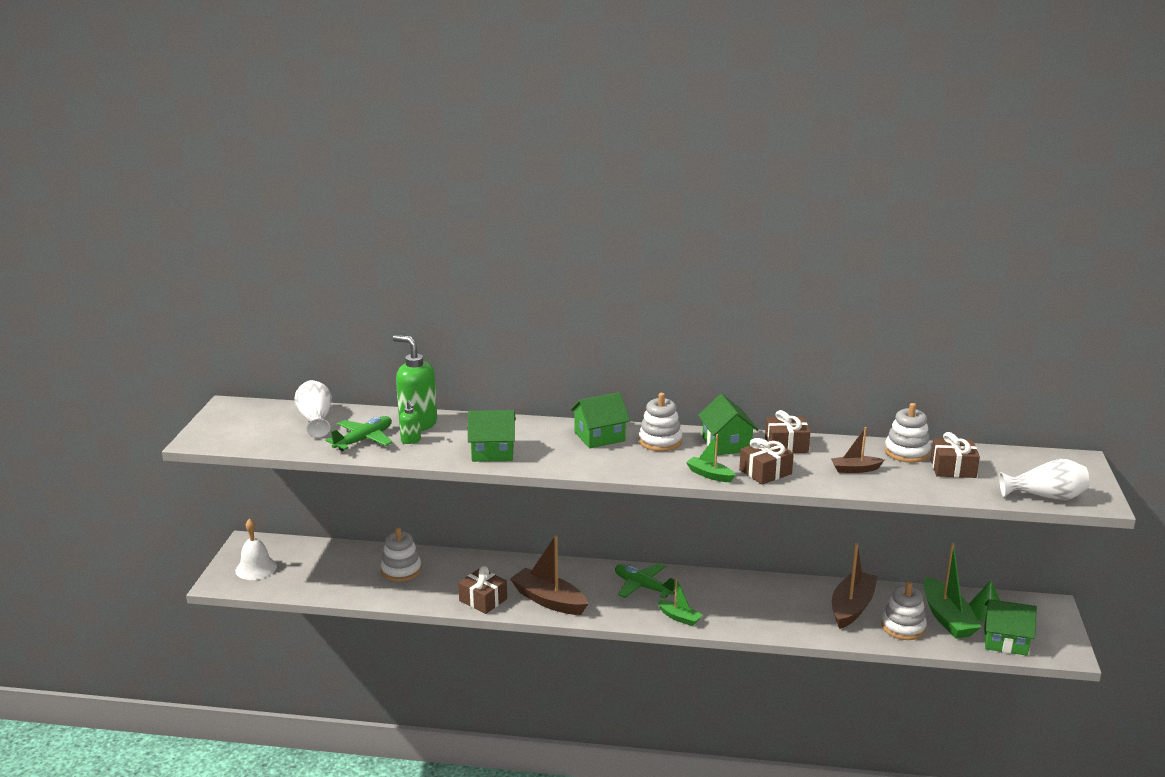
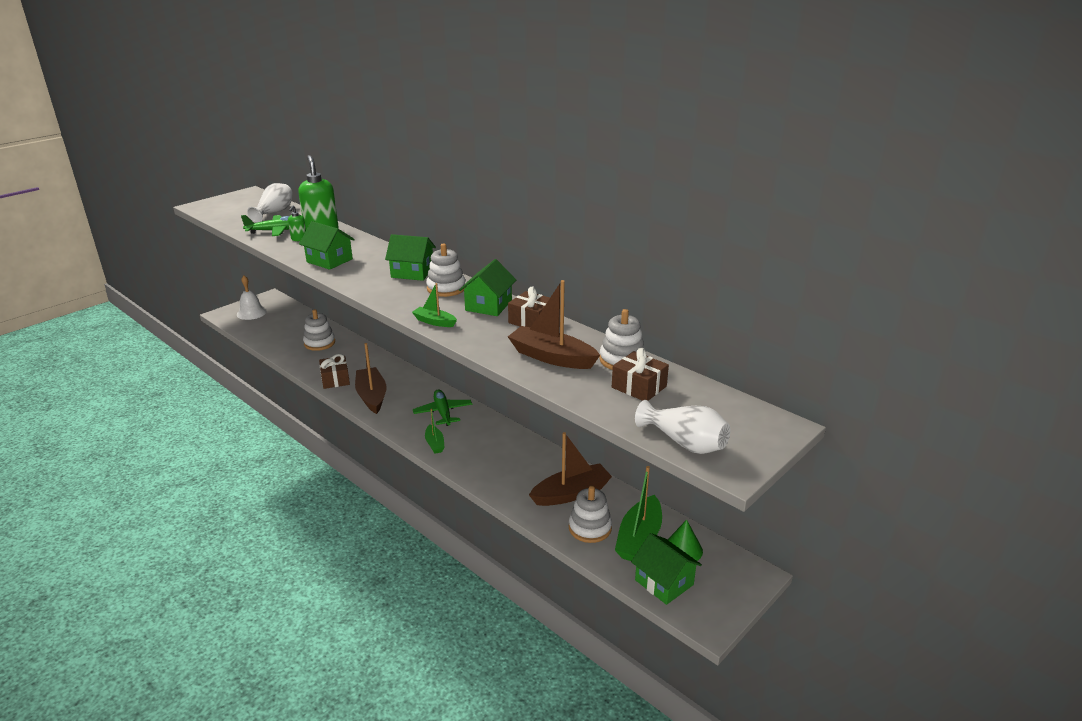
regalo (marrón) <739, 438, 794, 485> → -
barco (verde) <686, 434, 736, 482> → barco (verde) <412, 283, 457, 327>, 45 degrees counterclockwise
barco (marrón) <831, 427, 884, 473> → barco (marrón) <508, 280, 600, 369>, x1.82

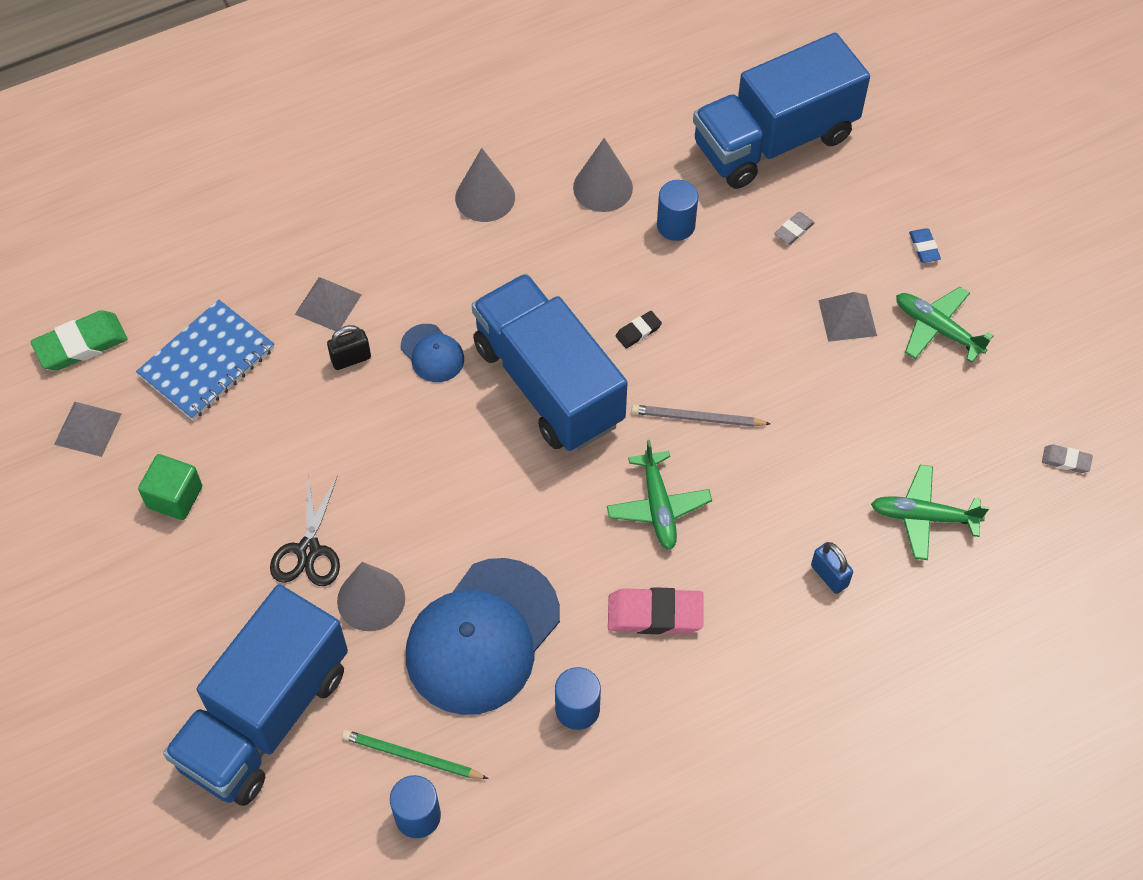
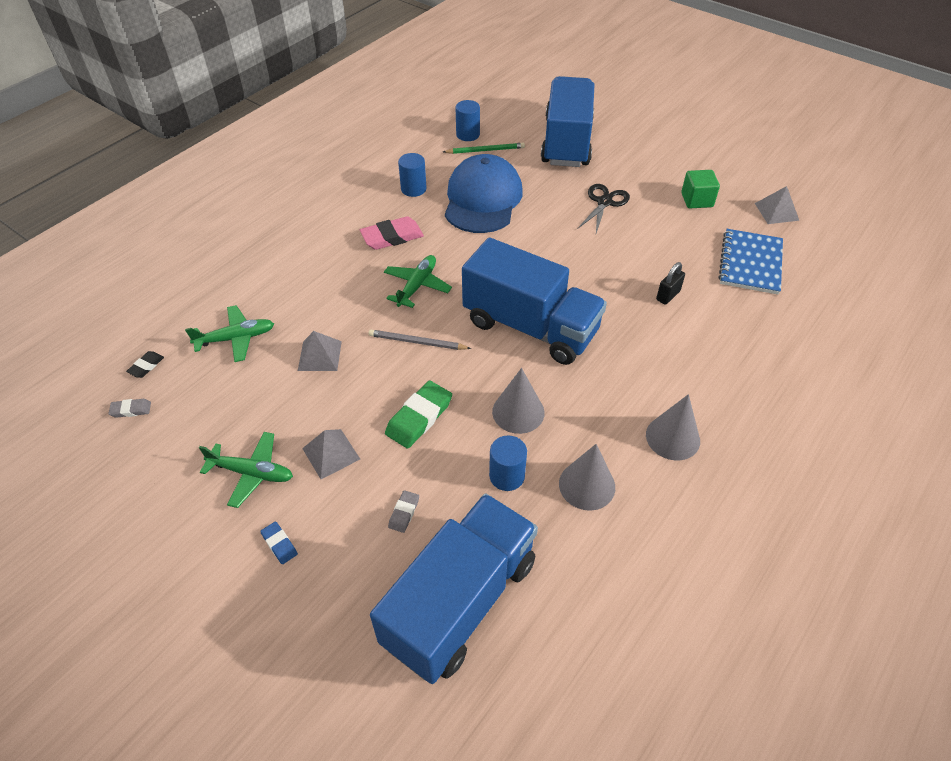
gorra (azul) <401, 324, 464, 382> → -
candado (azul) <811, 542, 853, 594> → -
goma de borrar (verde) <31, 310, 128, 371> → goma de borrar (verde) <385, 381, 452, 449>, moved
pirámide (gris) <295, 277, 362, 331> → pirámide (gris) <298, 331, 342, 371>, moved
cono (gris) <337, 562, 405, 631> → cono (gris) <492, 368, 545, 434>, moved
goma de borrar (negro) <616, 311, 662, 349> → goma de borrar (negro) <126, 351, 164, 378>, moved
tijeras (negro) <270, 475, 340, 586> → tijeras (negro) <577, 184, 630, 233>, 45 degrees clockwise
avión (verde) <607, 440, 712, 550> → avión (verde) <384, 255, 452, 308>, 60 degrees clockwise
lápiz (gris) <631, 405, 771, 427> → lápiz (gris) <368, 330, 471, 350>, 150 degrees counterclockwise

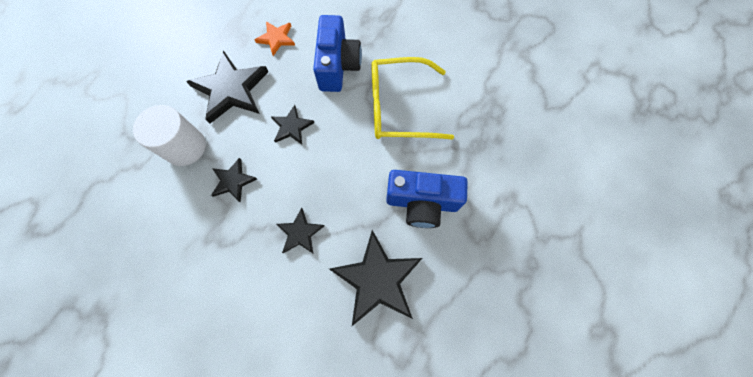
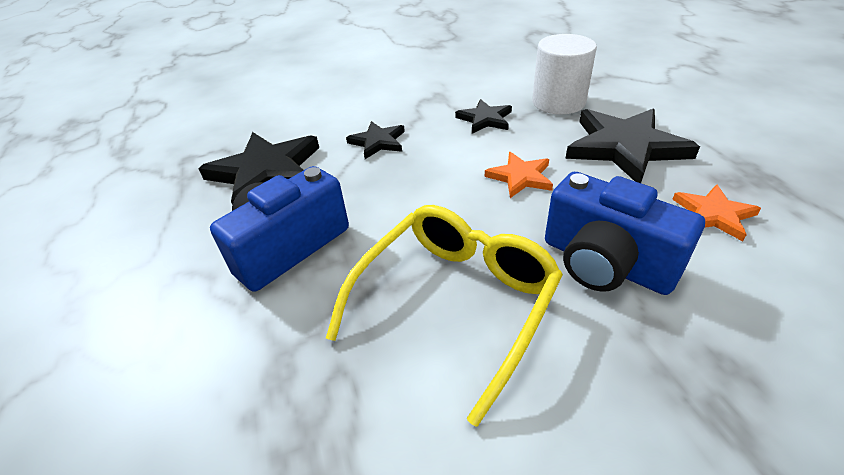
estrella (negro) <271, 105, 314, 145> → estrella (naranja) <485, 152, 553, 198>

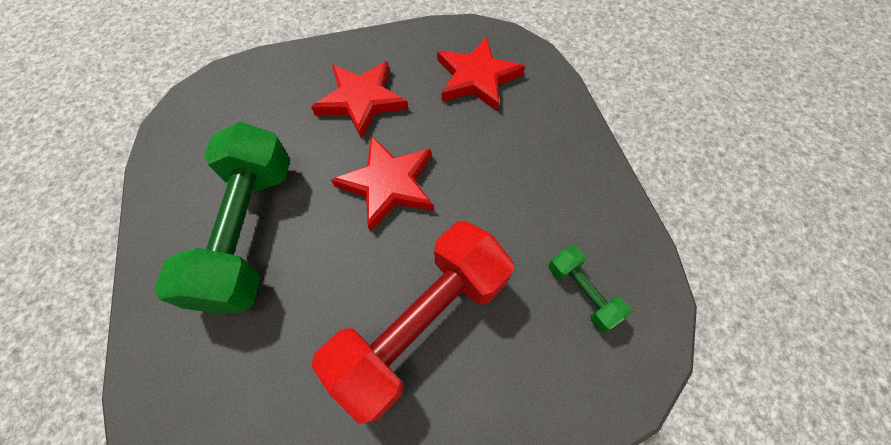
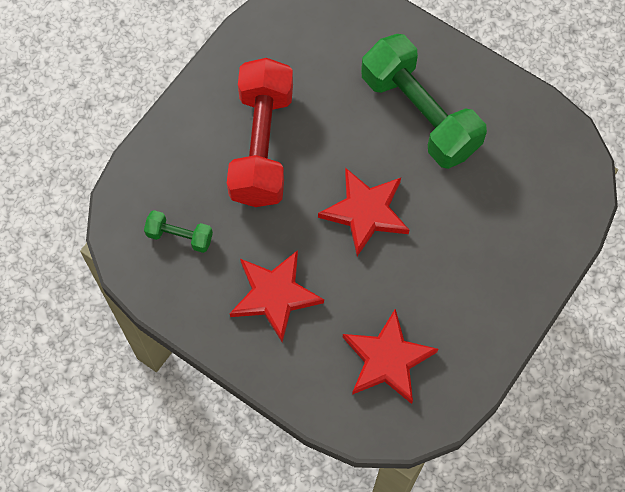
estrella (rojo) <311, 61, 408, 140> → estrella (rojo) <229, 250, 324, 342>, moved

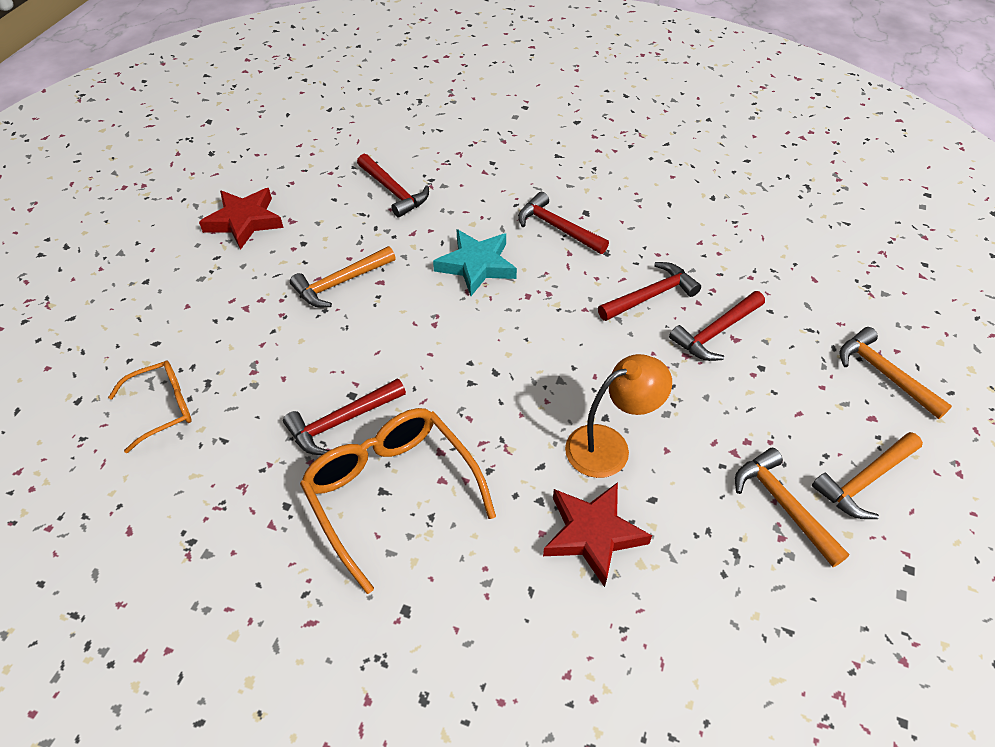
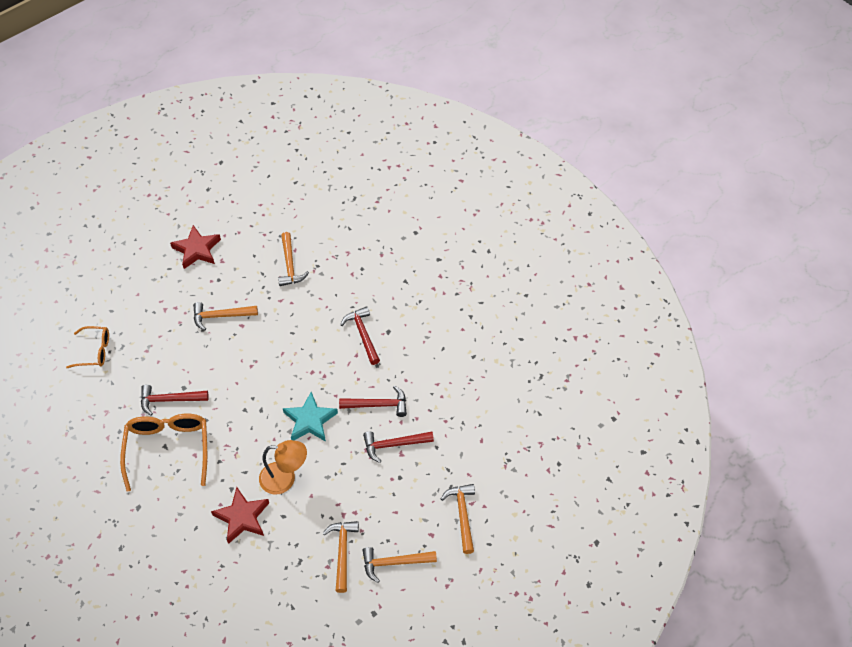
estrella (turquesa) <433, 229, 517, 296> → estrella (turquesa) <283, 392, 338, 442>, moved
martillo (rojo) <357, 154, 429, 218> → martillo (naranja) <278, 232, 309, 286>

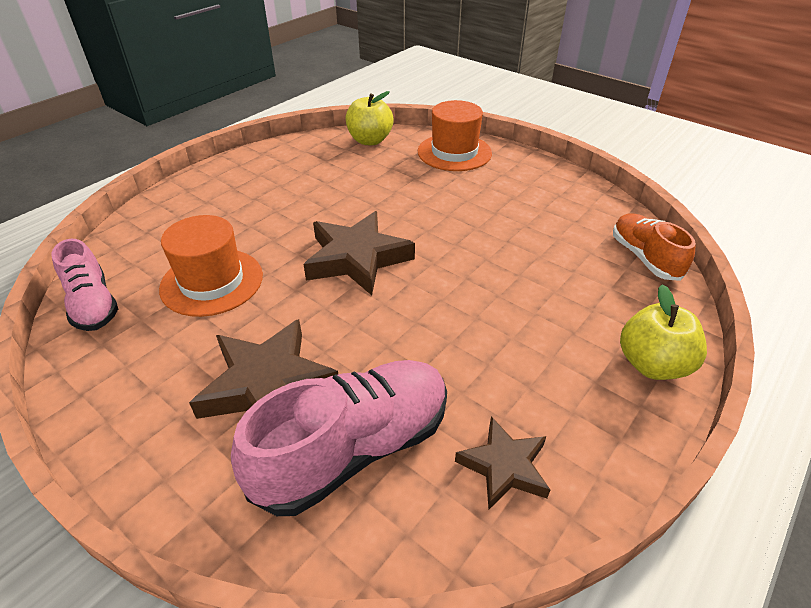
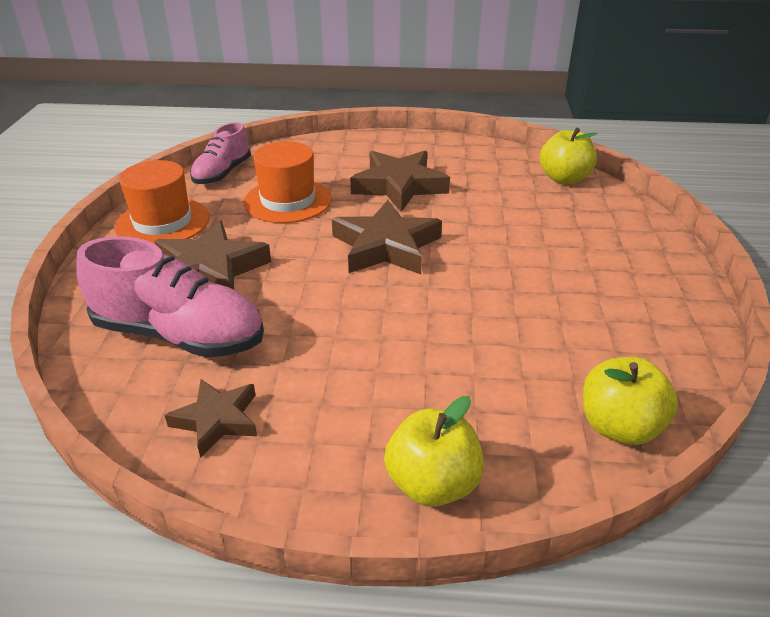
- → estrella (marrón) <350, 151, 450, 212>
sombrero (naranja) <418, 100, 492, 171> → sombrero (naranja) <115, 160, 210, 244>, moved
zapato (naranja) <613, 213, 696, 281> → manzana (amarillo) <583, 357, 678, 445>

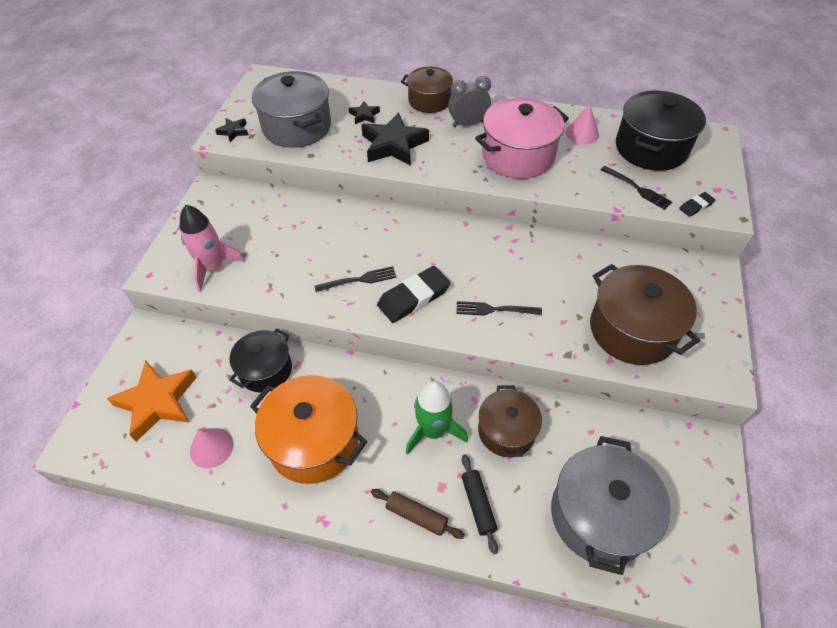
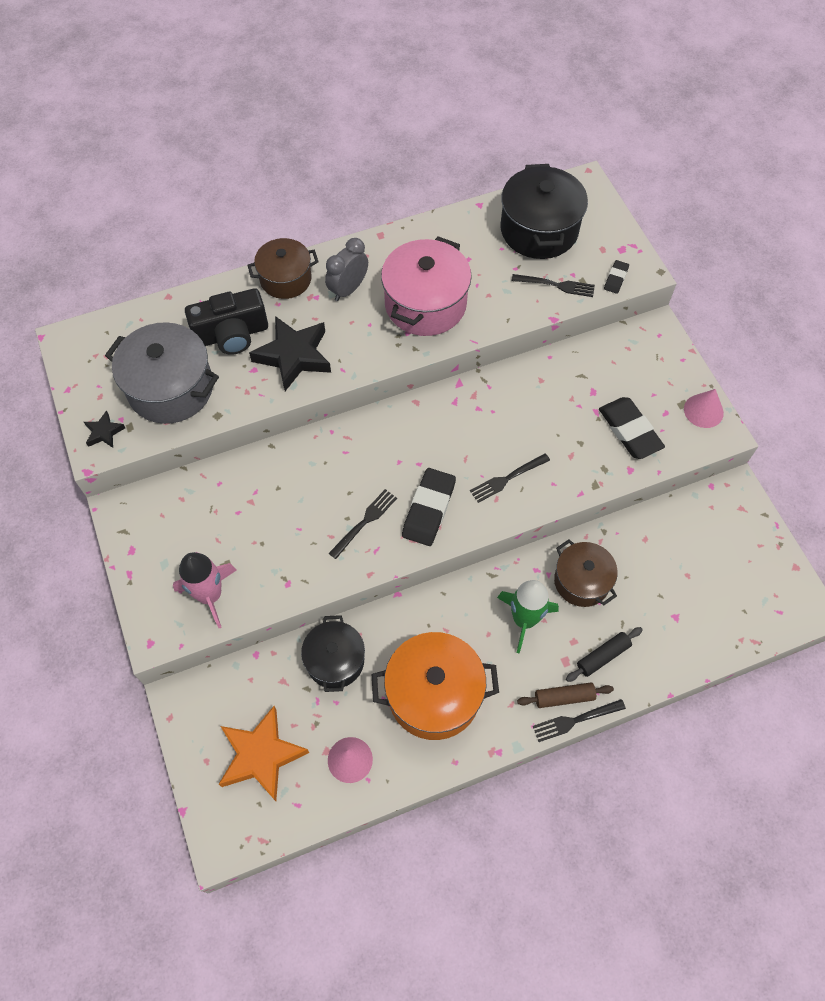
olla (gris) <551, 436, 671, 575> → -
- → tenedor (negro) <533, 699, 626, 742>
cono (rosa) <566, 104, 599, 144> → cono (rosa) <684, 389, 724, 428>, moved
estrella (negro) <349, 101, 380, 124> → cámara (negro) <185, 288, 268, 355>
olla (marrón) <590, 264, 700, 365> → goma de borrar (negro) <599, 397, 665, 459>
rodillo (negro) <462, 454, 498, 554> → rodillo (negro) <566, 627, 643, 682>, 75 degrees counterclockwise

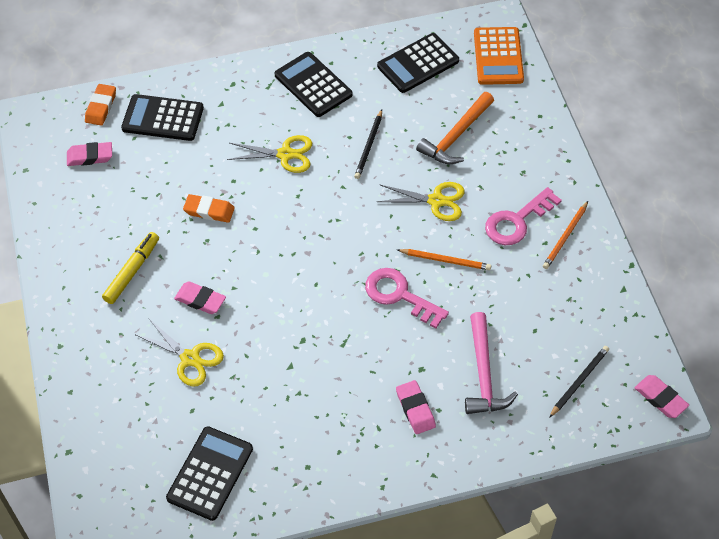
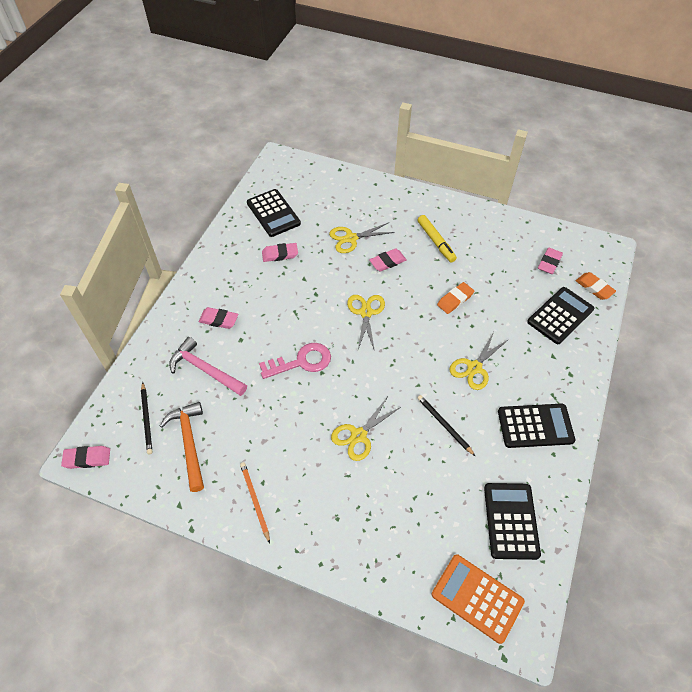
lápiz (naranja) <398, 249, 491, 270> → -
llave (rosa) <485, 187, 562, 245> → -
- → goma de borrar (rosa) <262, 243, 298, 262>
- → tijeras (amarillo) <347, 295, 385, 351>
martillo (naranja) <416, 92, 494, 164> → martillo (naranja) <160, 402, 204, 492>, moved

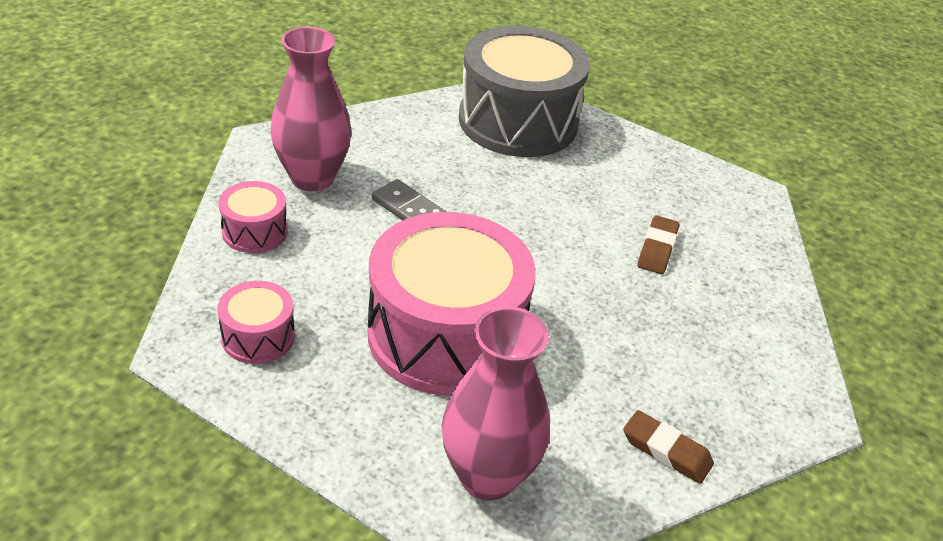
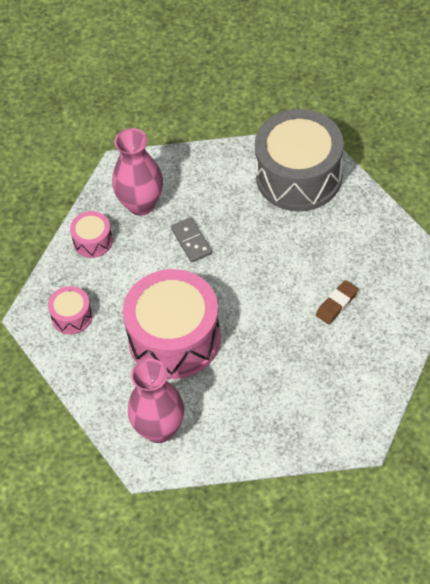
goma de borrar (marrón) <623, 410, 714, 484> → -

